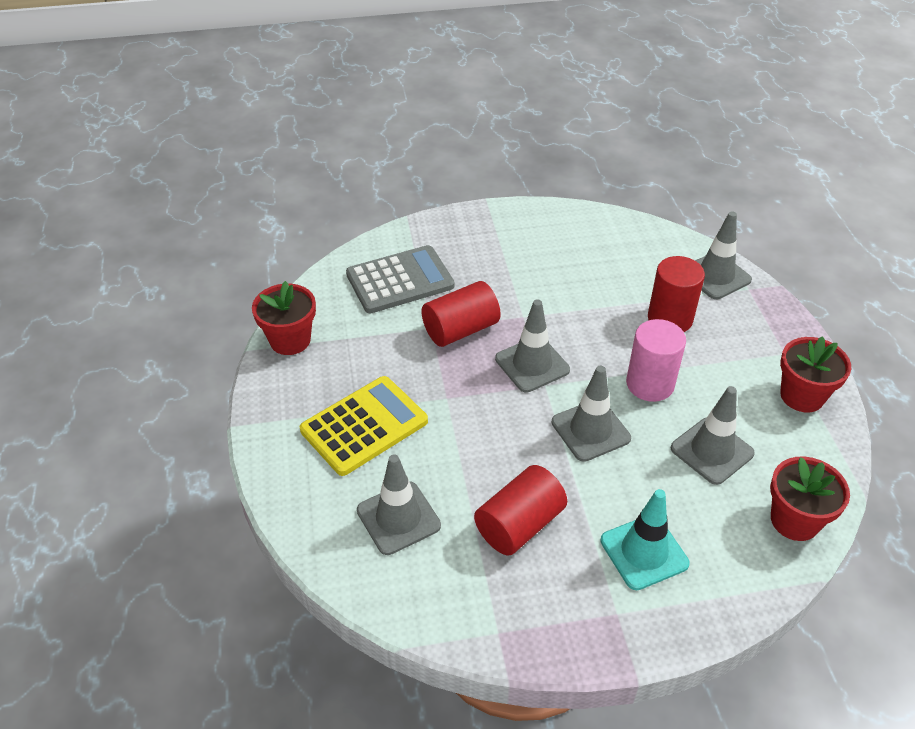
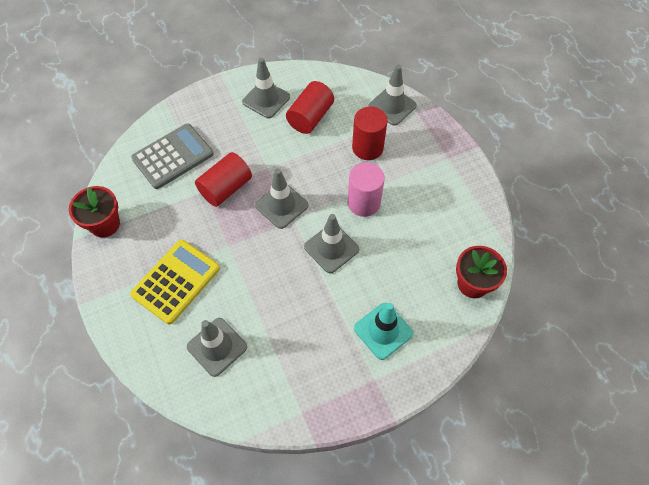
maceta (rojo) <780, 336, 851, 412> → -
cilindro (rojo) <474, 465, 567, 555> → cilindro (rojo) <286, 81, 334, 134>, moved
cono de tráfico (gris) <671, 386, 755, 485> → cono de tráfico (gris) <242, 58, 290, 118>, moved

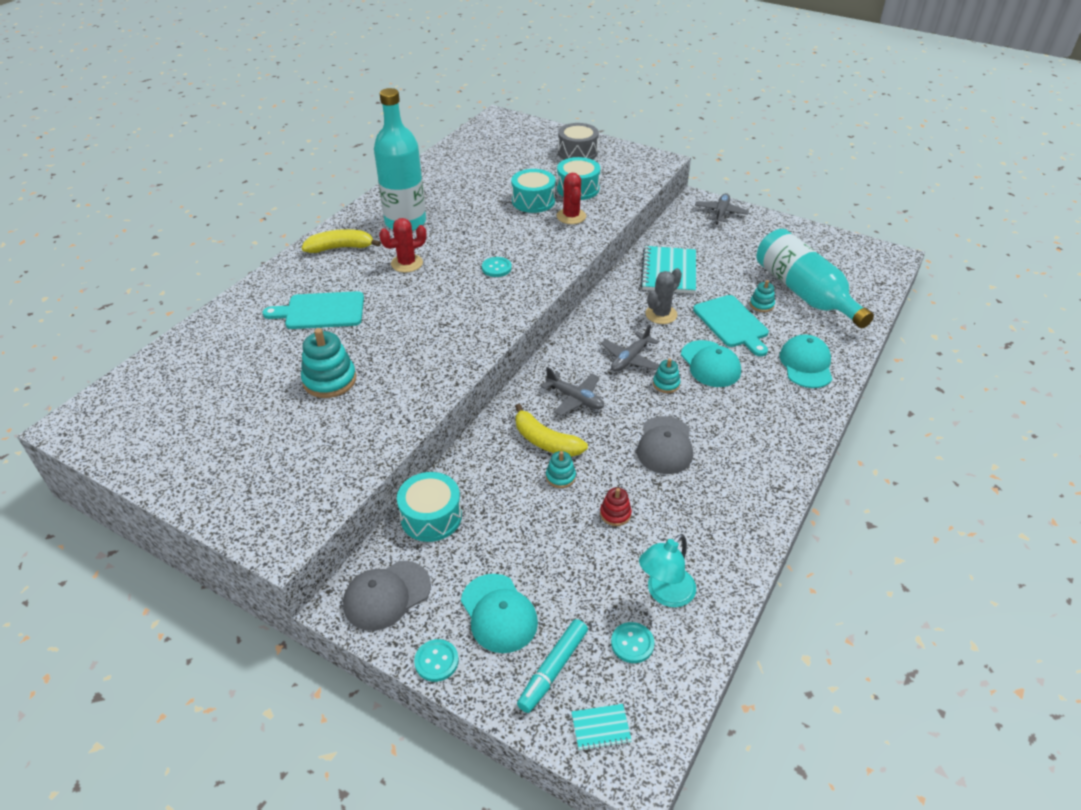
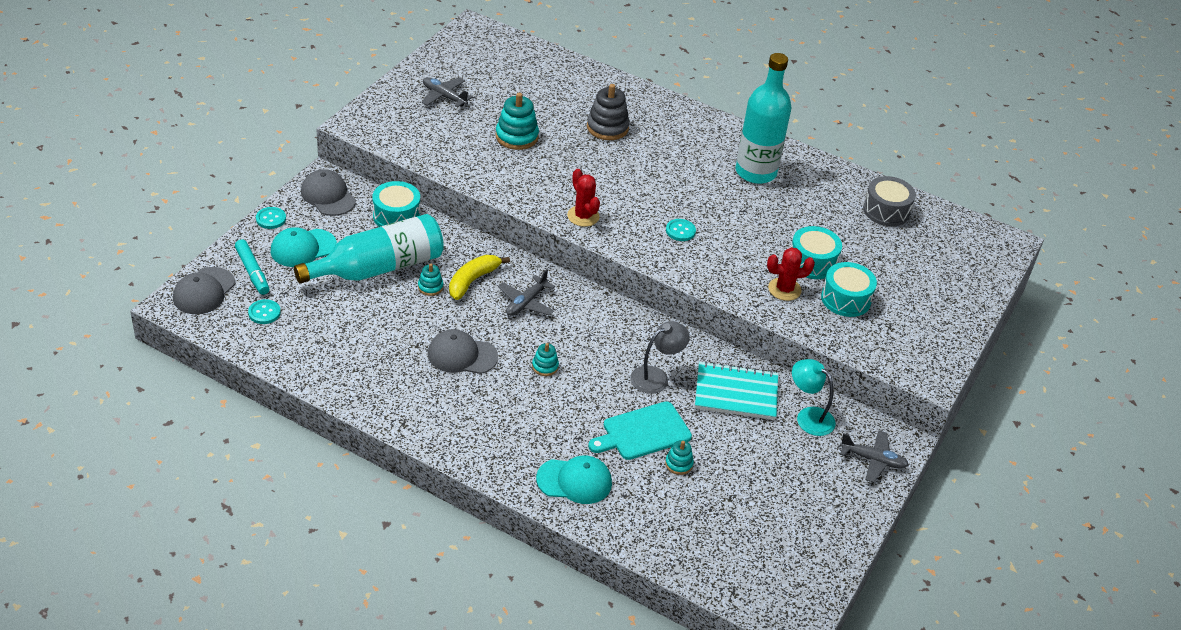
plátano (amarillo) <302, 229, 381, 253> → -
juguete apilable (rojo) <600, 488, 632, 526> → -
gorra (turquesa) <681, 340, 741, 387> → -
cactus (rojo) <379, 218, 426, 273> → cactus (rojo) <567, 169, 600, 227>, moved
tambor (gris) <558, 123, 599, 160> → tambor (gris) <863, 176, 916, 226>, moved
avión (gris) <601, 324, 659, 372> → avión (gris) <422, 77, 473, 107>, moved
lámpara (turquesa) <639, 534, 696, 607> → lámpara (turquesa) <792, 359, 836, 436>, moved
botella (turquesa) <756, 229, 874, 328> → botella (turquesa) <294, 214, 444, 284>, moved
tabla de cortar (turquesa) <263, 291, 364, 329> → juguete apilable (gris) <587, 84, 630, 140>
cuaderno (turquesa) <571, 704, 632, 751> → gorra (gris) <173, 267, 235, 314>
cactus (gris) <645, 268, 682, 324> → lámpara (gris) <630, 321, 690, 394>
rotulador (turquesa) <517, 619, 588, 713> → rotulador (turquesa) <235, 239, 270, 295>, 150 degrees counterclockwise

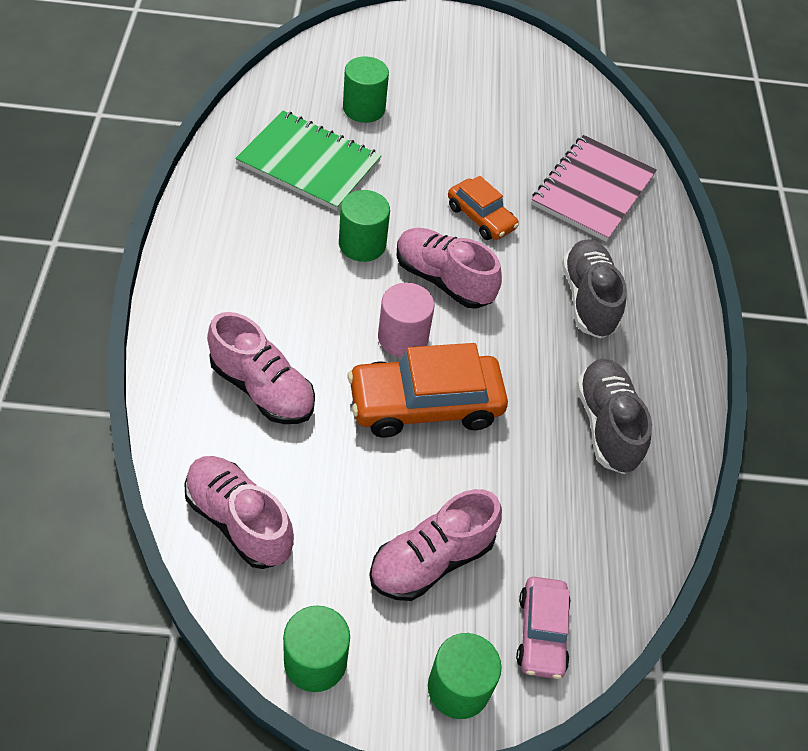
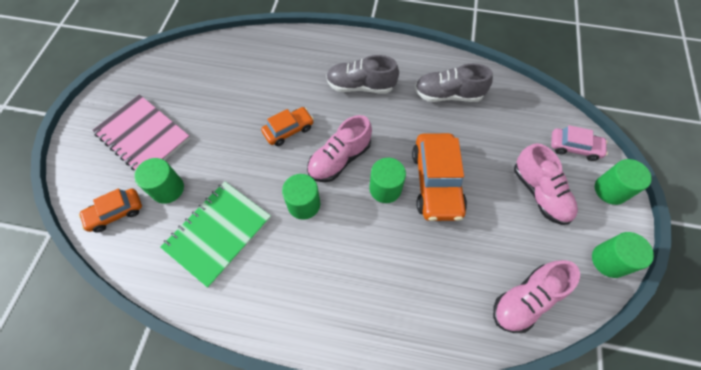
zapato (rosa) <207, 312, 315, 424> → -
- → coche (naranja) <79, 189, 142, 233>
cuaderno (rosa) <531, 135, 657, 242> → cuaderno (rosa) <92, 94, 191, 170>, moved
cilindro (rosa) <378, 283, 434, 357> → cilindro (verde) <369, 158, 406, 203>

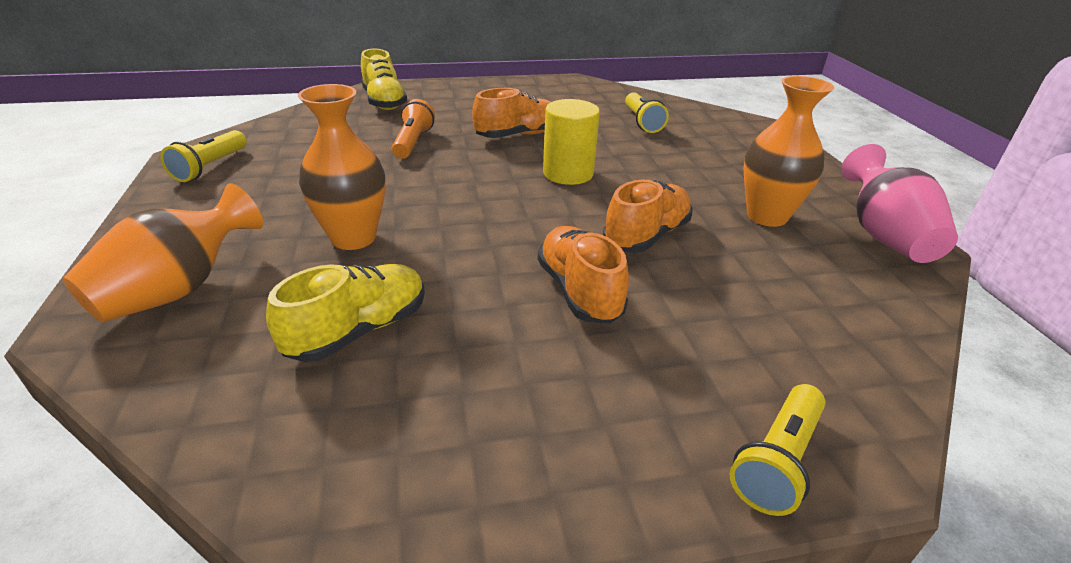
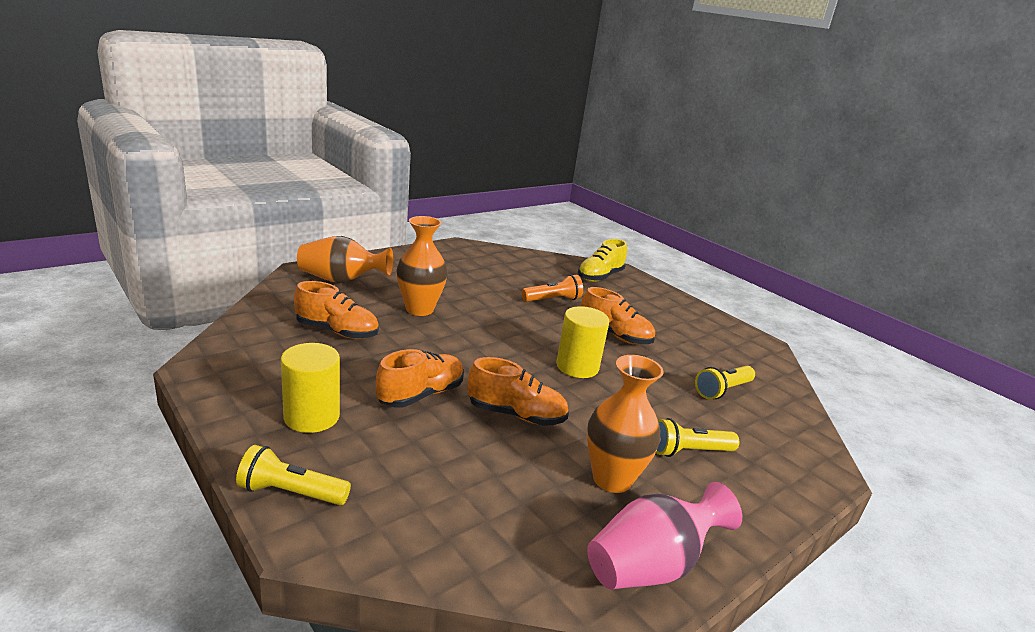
- → cilindro (amarillo) <281, 343, 340, 433>
lámpara de mano (amarillo) <160, 130, 247, 182> → lámpara de mano (amarillo) <656, 418, 739, 457>, moved
zapato (amarillo) <266, 264, 425, 362> → zapato (naranja) <294, 281, 379, 339>

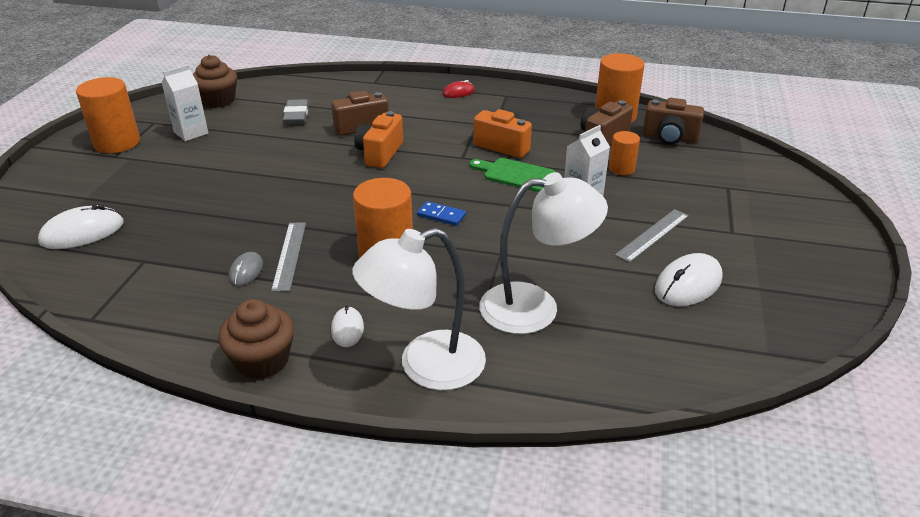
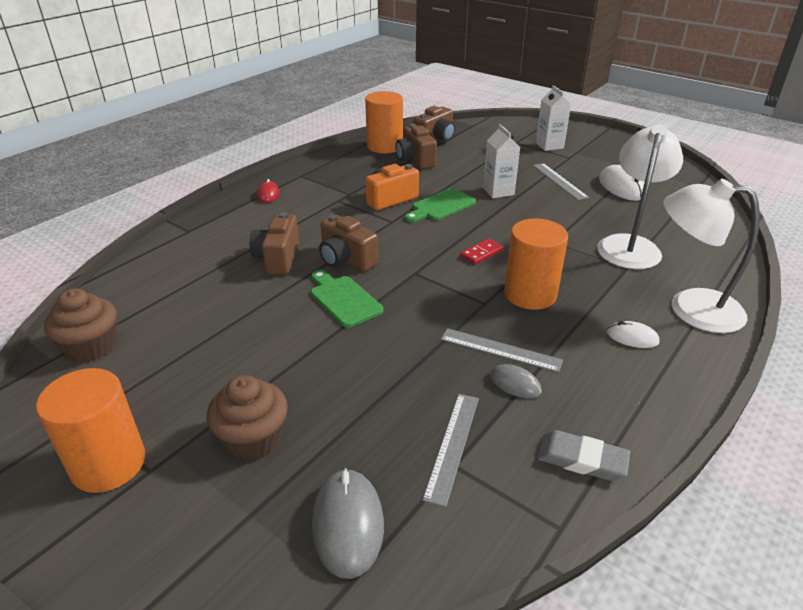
cilindro (naranja) <609, 131, 640, 175> → -
- → tabla de cortar (verde) <311, 270, 383, 328>
- → regla (gris) <422, 394, 479, 507>
cartón de leche (blanco) <162, 65, 208, 141> → cartón de leche (blanco) <536, 85, 571, 151>, moved
magdalena (marrón) <218, 299, 294, 380> → magdalena (marrón) <207, 375, 288, 460>, moved
goma de borrar (gris) <283, 99, 309, 124> → goma de borrar (gris) <537, 430, 630, 481>, moved
ratón (blanco) <38, 204, 124, 249> → ratón (gris) <312, 468, 384, 579>
cámara (naranja) <354, 111, 403, 168> → cámara (marrón) <319, 215, 378, 271>
ficha de dominó (azul) <417, 201, 466, 226> → ficha de dominó (rojo) <460, 239, 503, 265>
lámpara (blanco) <352, 228, 486, 390> → lámpara (blanco) <663, 179, 760, 333>, 105 degrees clockwise

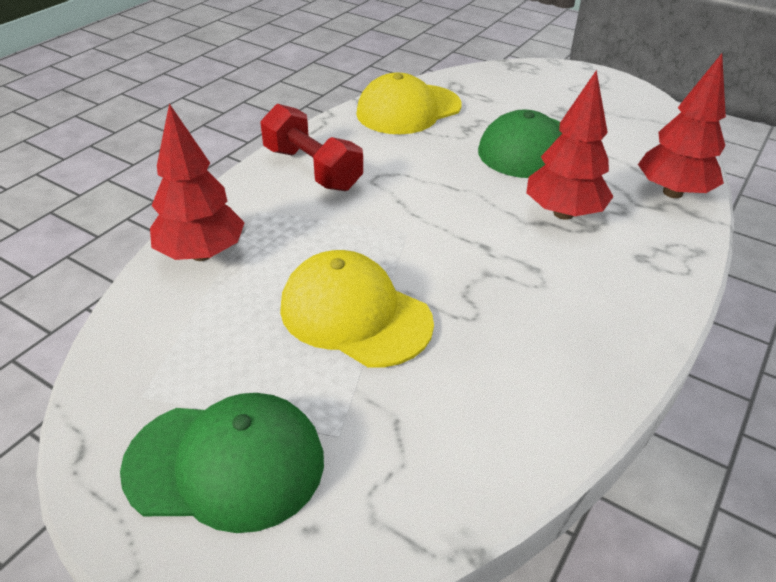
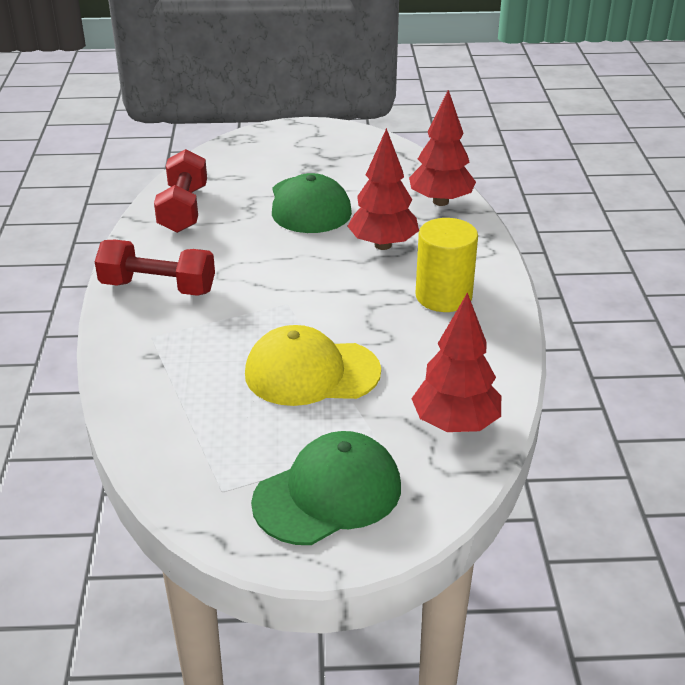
- → cilindro (amarillo) <416, 218, 478, 312>
árbol (rojo) <150, 103, 245, 261> → árbol (rojo) <411, 292, 501, 432>, moved
gorra (amarillo) <356, 73, 462, 134> → mancuerna (rojo) <154, 149, 207, 233>

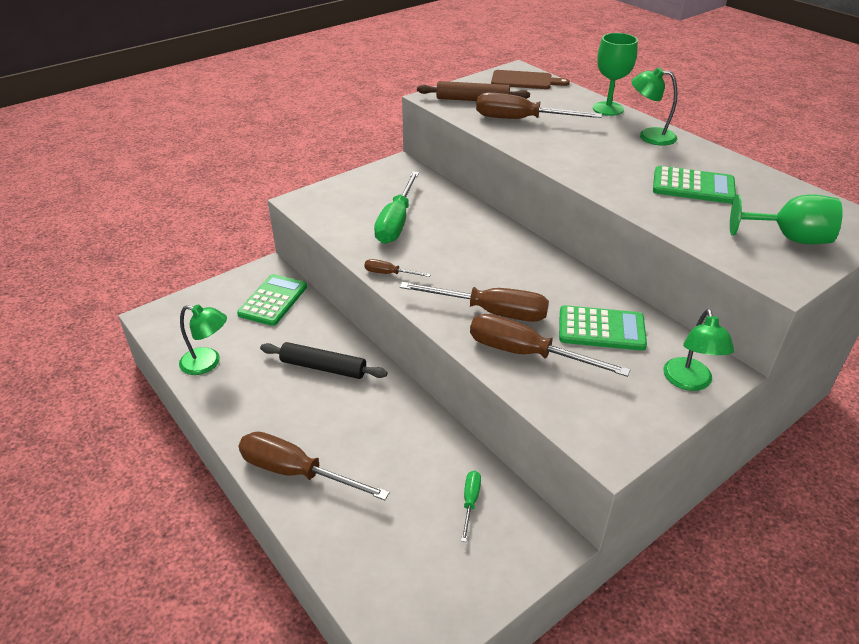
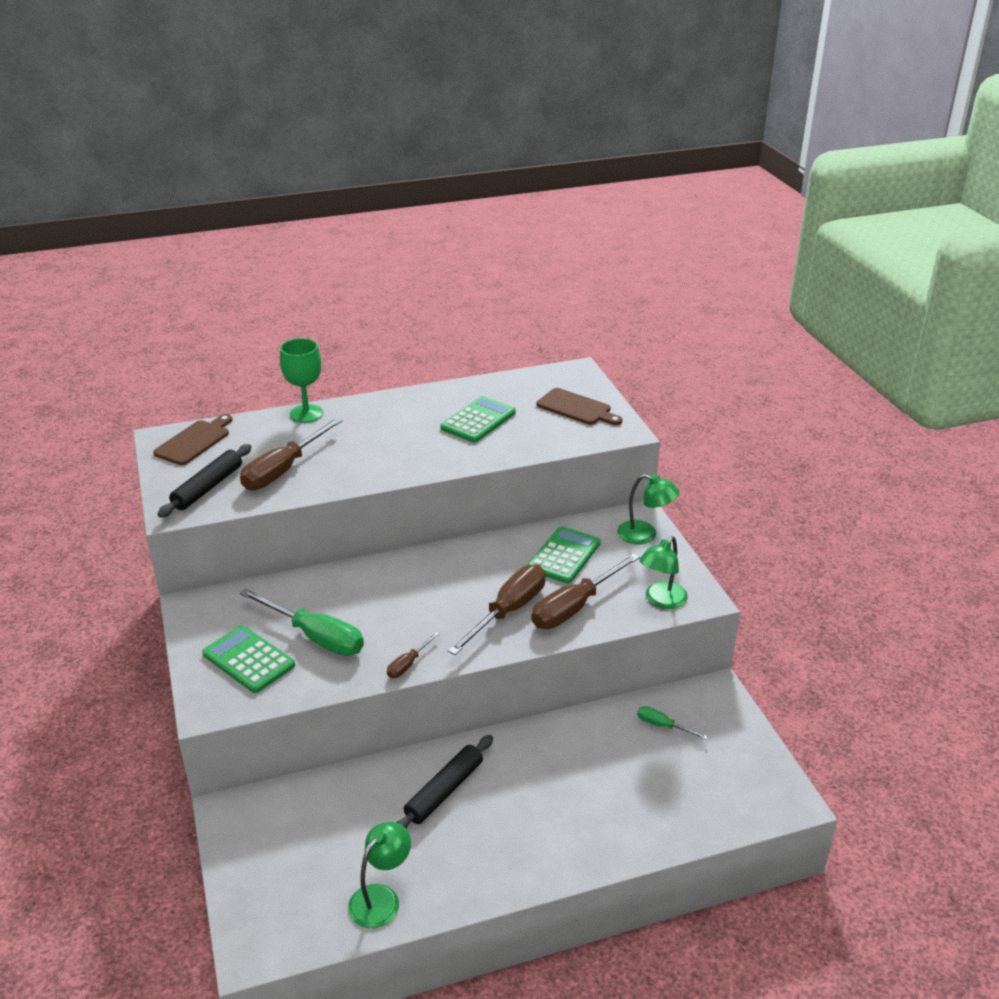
destornillador (marrón) <238, 431, 390, 500> → -
calculadora (verde) <237, 274, 307, 326> → calculadora (verde) <202, 625, 295, 693>, moved
lámpara (verde) <631, 67, 677, 146> → lámpara (verde) <639, 536, 688, 609>, moved
copa (verde) <730, 194, 843, 244> → tabla de cortar (marrón) <536, 388, 622, 425>
rodillo (marrón) <417, 81, 530, 101> → rodillo (negro) <158, 444, 252, 518>

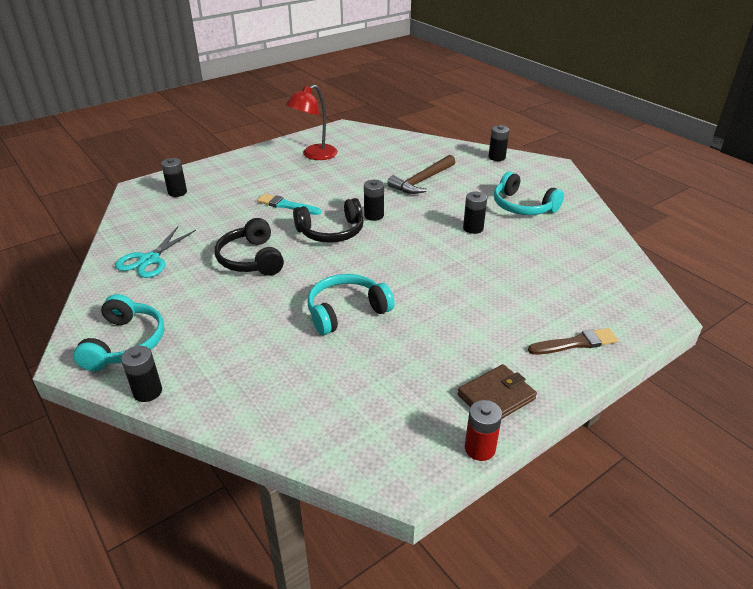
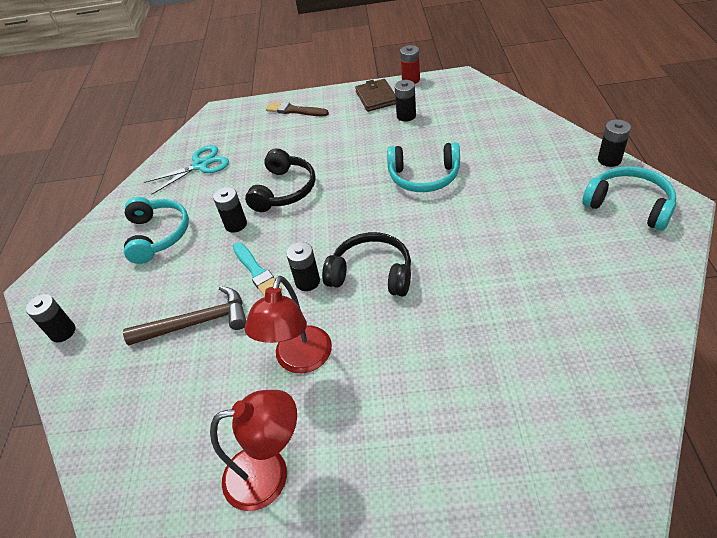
- → lámpara (rojo) <244, 276, 332, 373>
tijeras (turquesa) <115, 227, 196, 278> → tijeras (turquesa) <144, 145, 229, 195>, moved
pila (negro) <161, 158, 187, 197> → pila (negro) <394, 80, 416, 122>, moved
auriculares (negro) <215, 218, 284, 276> → auriculares (negro) <245, 149, 316, 212>, moved
pincel (turquesa) <257, 194, 321, 215> → pincel (turquesa) <233, 242, 282, 297>, moved
auriculares (turquesa) <73, 294, 164, 371> → auriculares (turquesa) <582, 166, 676, 231>, 90 degrees clockwise
cartera (marrón) <458, 364, 537, 419> → cartera (marrón) <355, 79, 396, 112>, 75 degrees clockwise

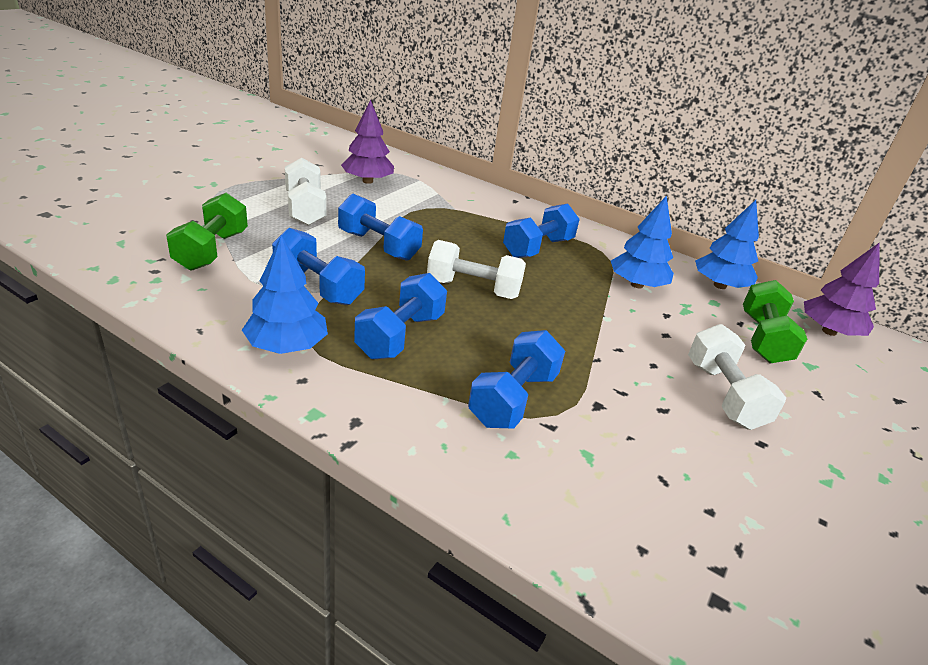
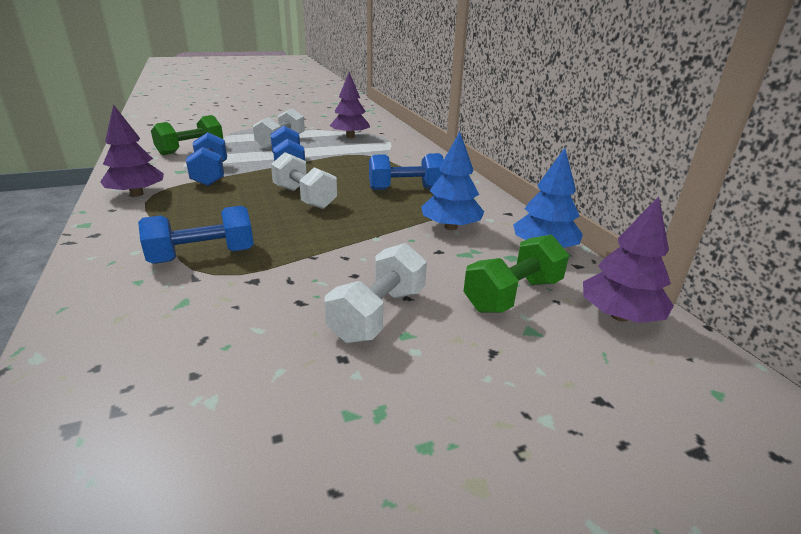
mancuerna (azul) <354, 273, 447, 359> → -
árbol (azul) <242, 235, 328, 354> → árbol (morado) <100, 104, 164, 197>

